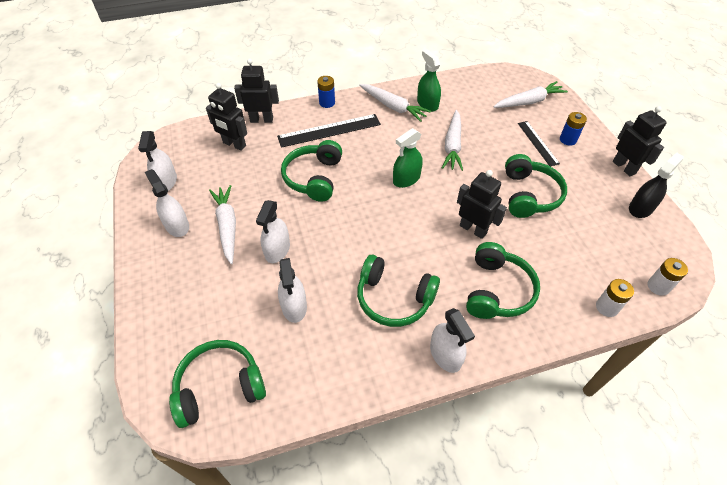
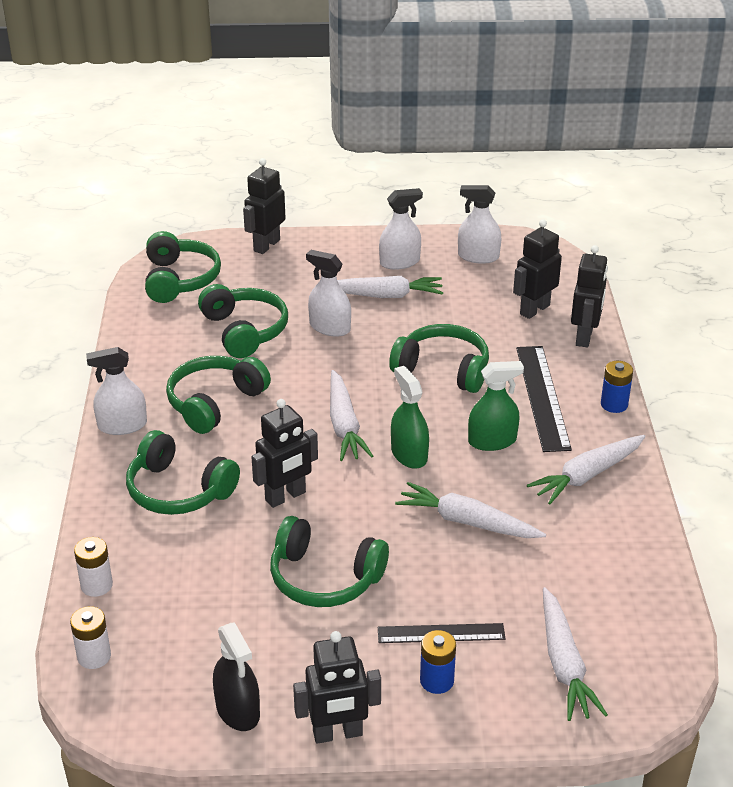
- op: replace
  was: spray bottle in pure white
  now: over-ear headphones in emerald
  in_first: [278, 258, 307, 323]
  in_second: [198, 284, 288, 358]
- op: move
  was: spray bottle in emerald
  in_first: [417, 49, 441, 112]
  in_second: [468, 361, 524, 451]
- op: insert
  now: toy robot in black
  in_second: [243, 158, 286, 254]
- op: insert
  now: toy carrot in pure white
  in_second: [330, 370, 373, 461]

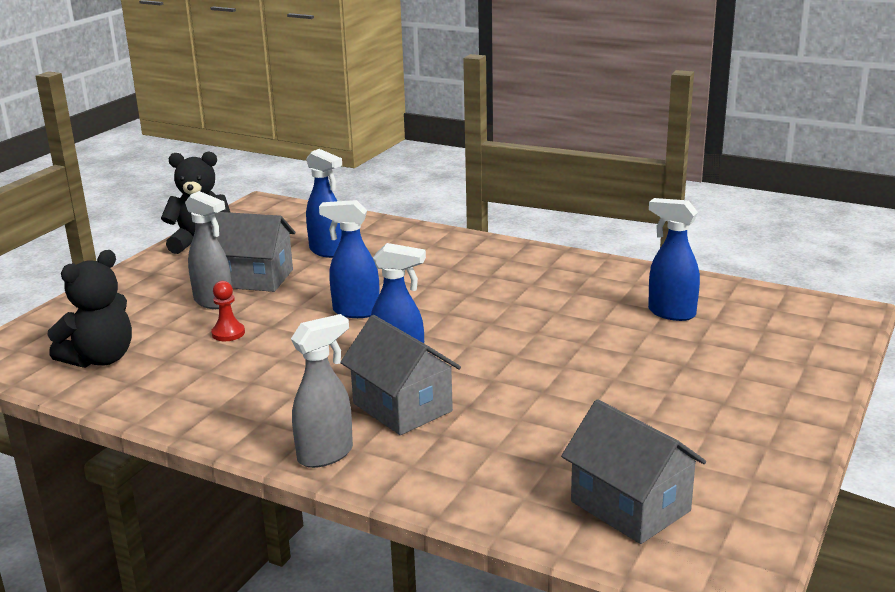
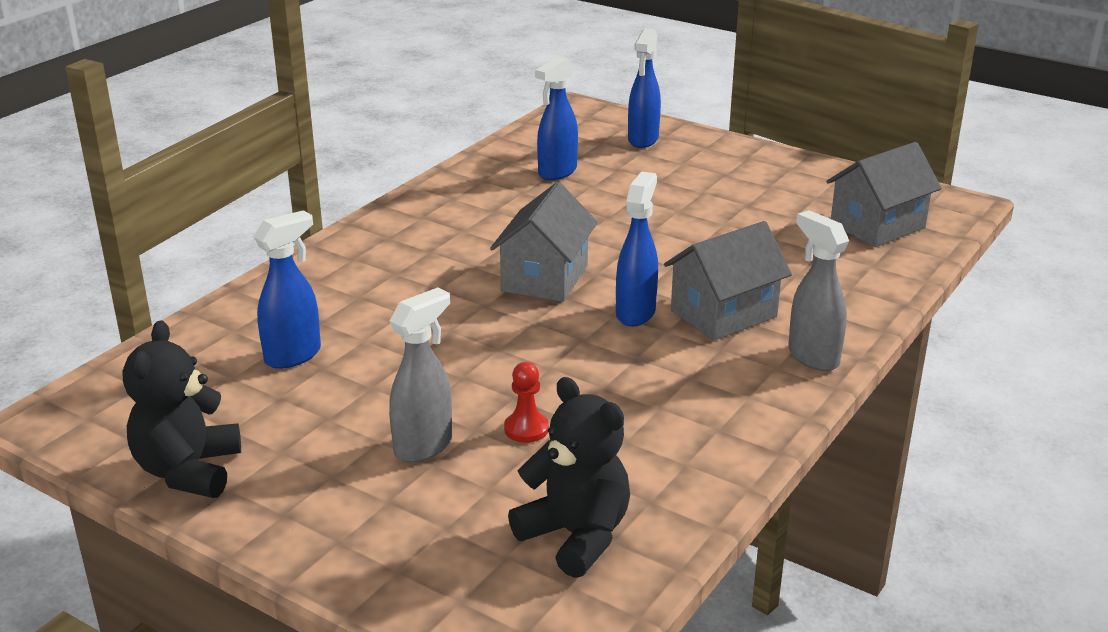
- op: move
  was: cottage in grey
  in_first: [211, 212, 295, 292]
  in_second: [490, 182, 598, 302]
- op: move
  was: spray bottle in blue
  in_first: [319, 200, 380, 318]
  in_second: [628, 28, 661, 148]

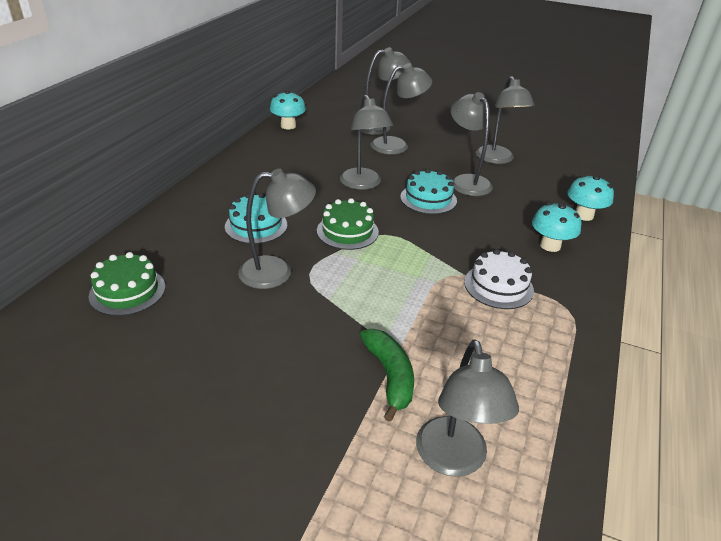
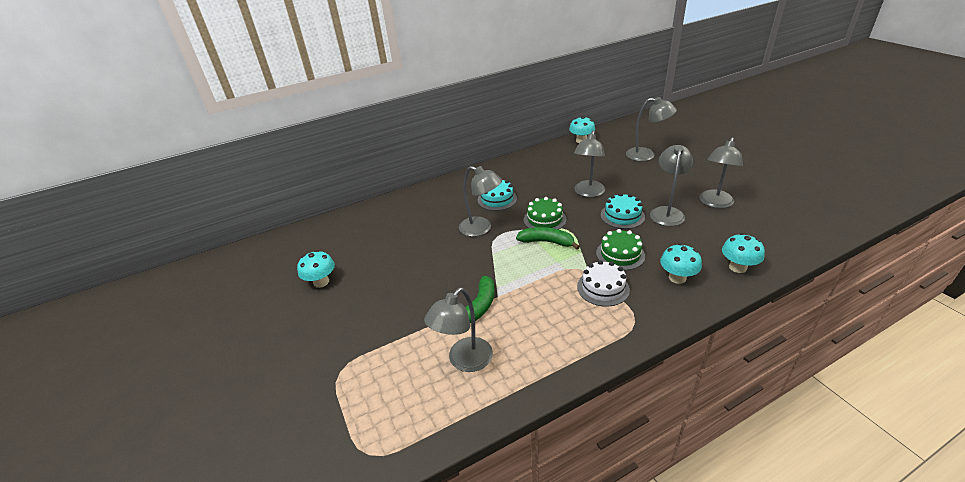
- op: move
  was: gateau in emerald
  in_first: [89, 252, 165, 316]
  in_second: [596, 229, 645, 270]
- op: delete
  was: lamp in grey
  in_first: [371, 63, 432, 155]
- op: insert
  now: fungus in aqua
  in_second: [297, 250, 335, 288]
- op: insert
  now: banana fruit in emerald
  in_second: [516, 227, 580, 250]

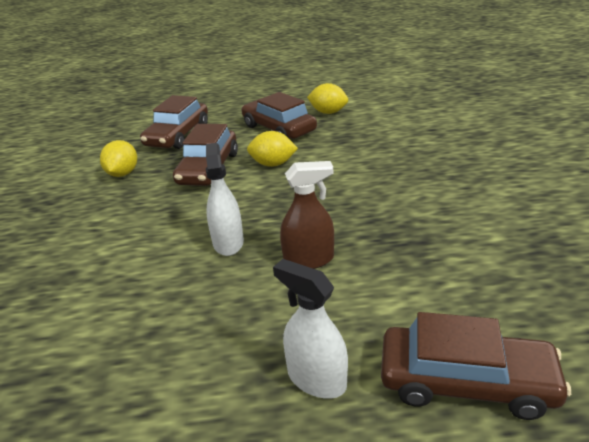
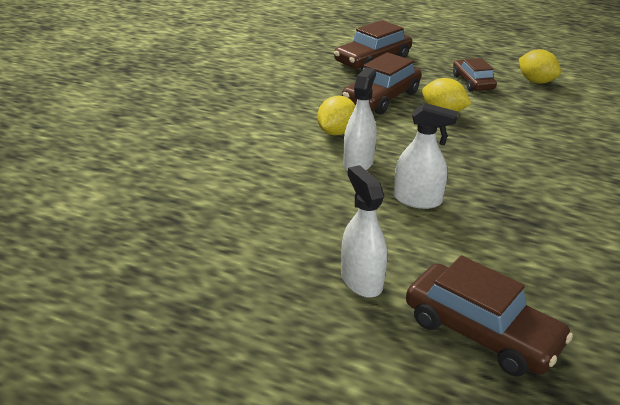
- op: move
  was: lemon in yellow
  in_first: [100, 140, 137, 177]
  in_second: [317, 96, 355, 135]
- op: resize
  was: automobile in brown
  in_first: [241, 92, 317, 139]
  in_second: [453, 58, 497, 92]
  ratio: 0.65
- op: recolor
  was: spray bottle in brown
  now: spray bottle in pure white
  in_first: [280, 161, 334, 269]
  in_second: [394, 103, 458, 209]

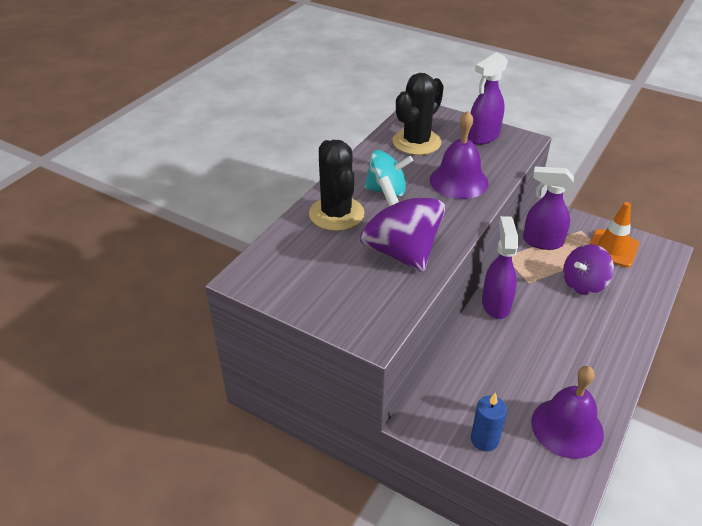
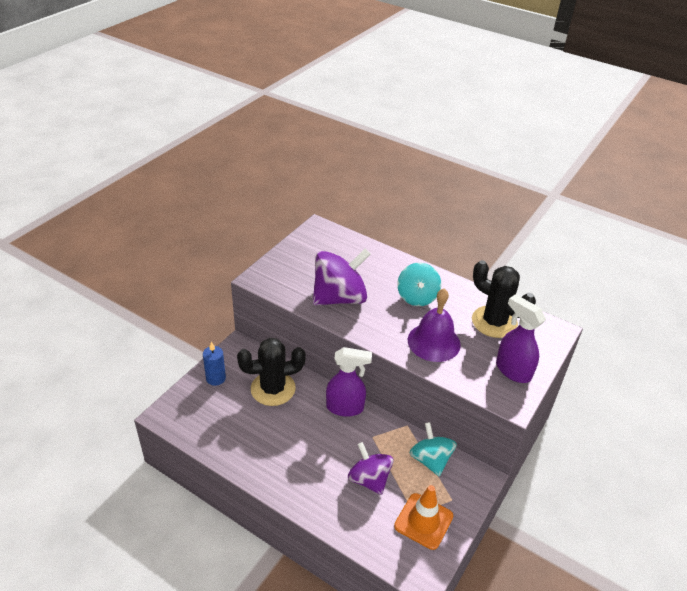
- op: move
  was: cactus in black
  in_first: [309, 140, 364, 231]
  in_second: [237, 338, 306, 406]
- op: replace
  was: spray bottle in purple
  now: toy top in aqua
  in_first: [523, 167, 574, 250]
  in_second: [410, 422, 457, 476]
- op: delete
  was: bell in purple
  in_first: [531, 366, 604, 459]

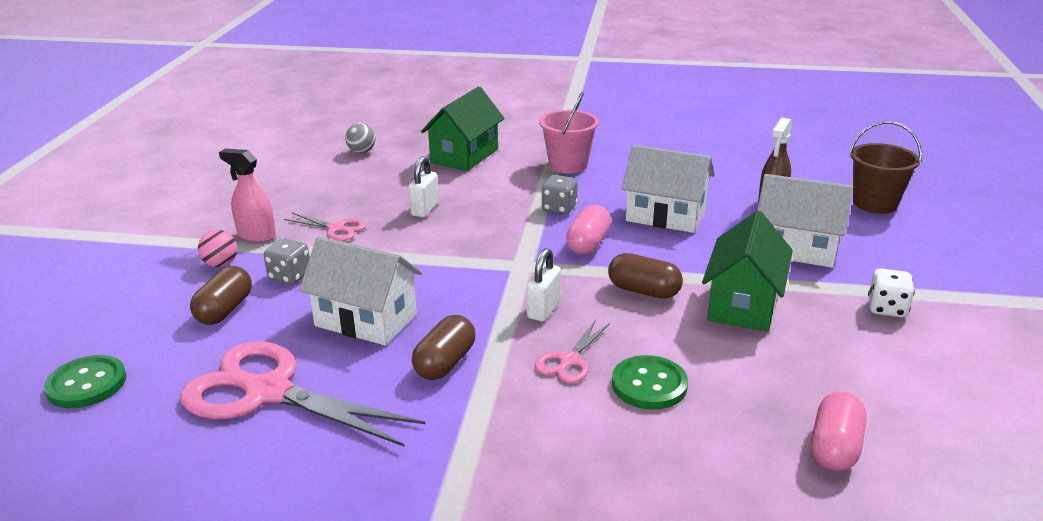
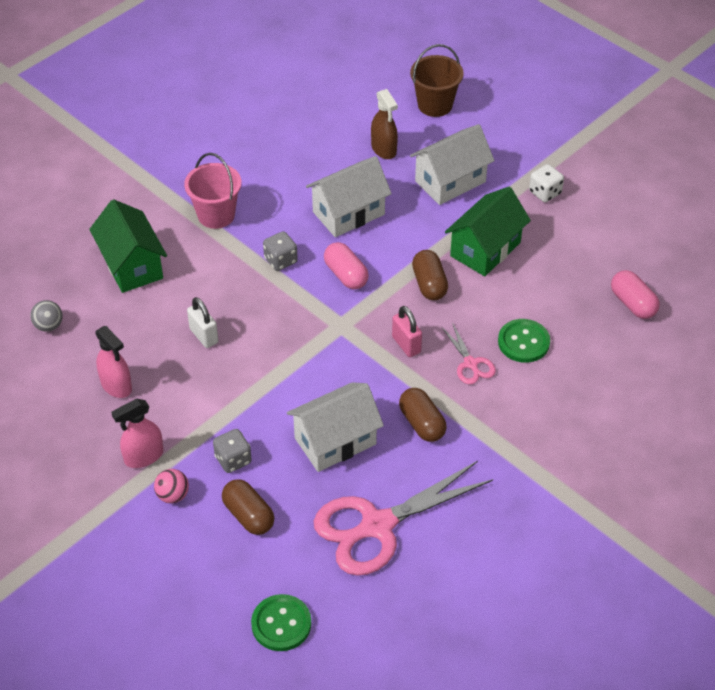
- op: delete
  was: shears in rosy
  in_first: [284, 213, 366, 241]
- op: recolor
  was: padlock in pure white
  now: padlock in rosy
  in_first: [527, 248, 561, 321]
  in_second: [392, 306, 422, 357]
- op: rotate
  was: pill in brown
  in_first: [608, 253, 683, 299]
  in_second: [412, 250, 448, 300]
  clockwise: -75
- op: rotate
  was: cottage in emerald
  in_first: [702, 210, 793, 332]
  in_second: [445, 187, 531, 276]
  clockwise: 75
- op: insert
  now: spray bottle in rosy
  in_second: [95, 326, 132, 398]

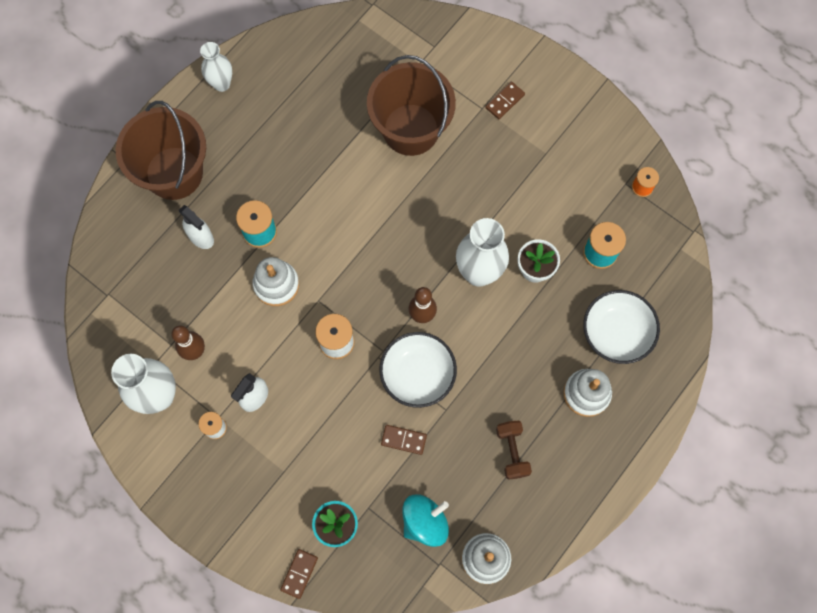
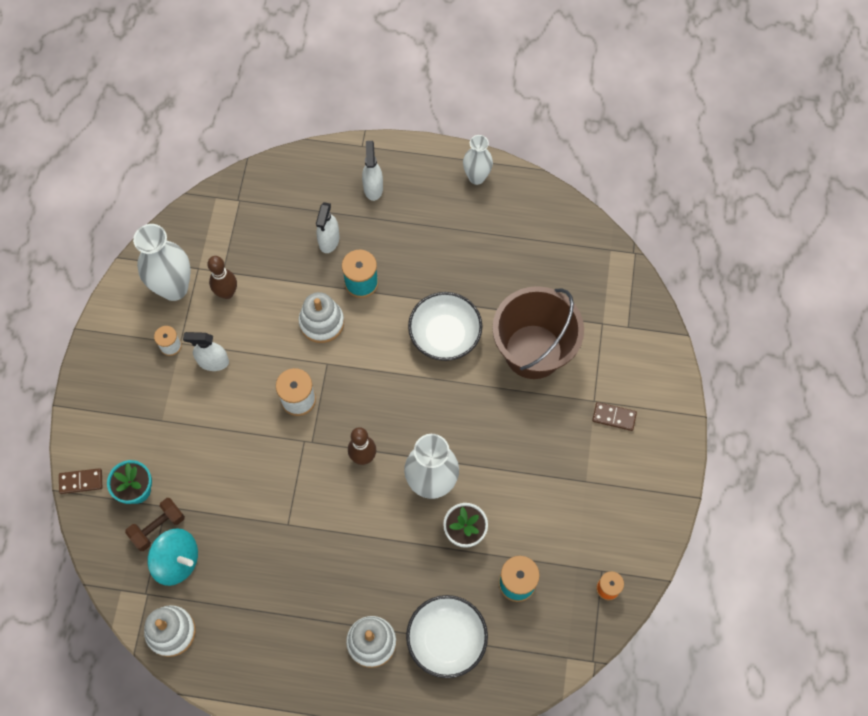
- op: replace
  was: pail in brown
  now: spray bottle in pure white
  in_first: [116, 101, 206, 200]
  in_second: [362, 141, 383, 201]
- op: move
  was: serving bowl in pure white
  in_first: [379, 332, 457, 408]
  in_second: [408, 292, 482, 361]
- op: delete
  was: domino piece in brown
  in_first: [381, 425, 427, 455]
- op: move
  was: dumbbell in brown
  in_first: [496, 421, 532, 480]
  in_second: [125, 498, 185, 551]

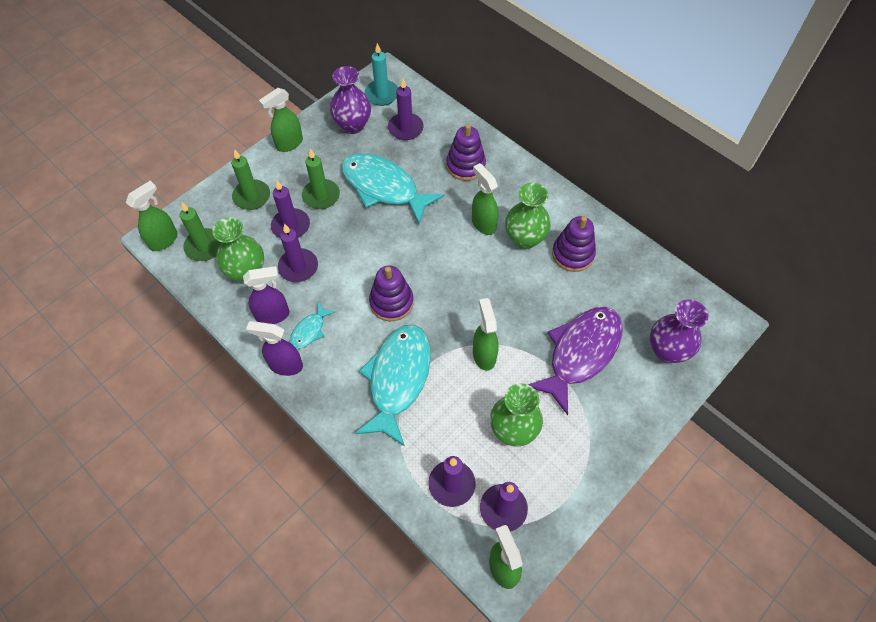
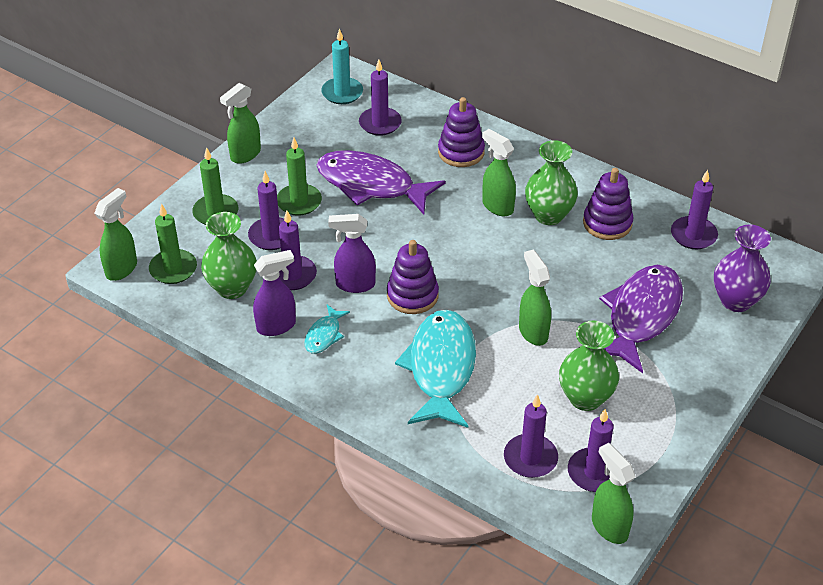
- op: move
  was: spray bottle in purple
  in_first: [246, 321, 303, 376]
  in_second: [328, 214, 376, 293]
- op: delete
  was: flower vase in purple
  in_first: [330, 66, 371, 134]
- op: recolor
  was: toy fish in aqua
  now: toy fish in purple
  in_first: [341, 153, 444, 224]
  in_second: [316, 150, 445, 215]
- op: insert
  now: candle in purple
  in_second: [671, 170, 718, 249]

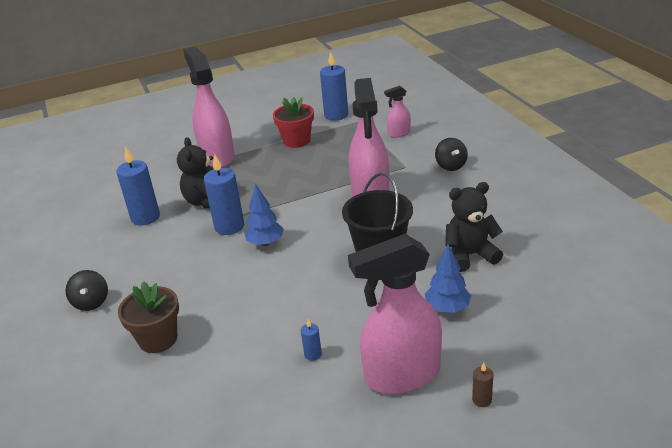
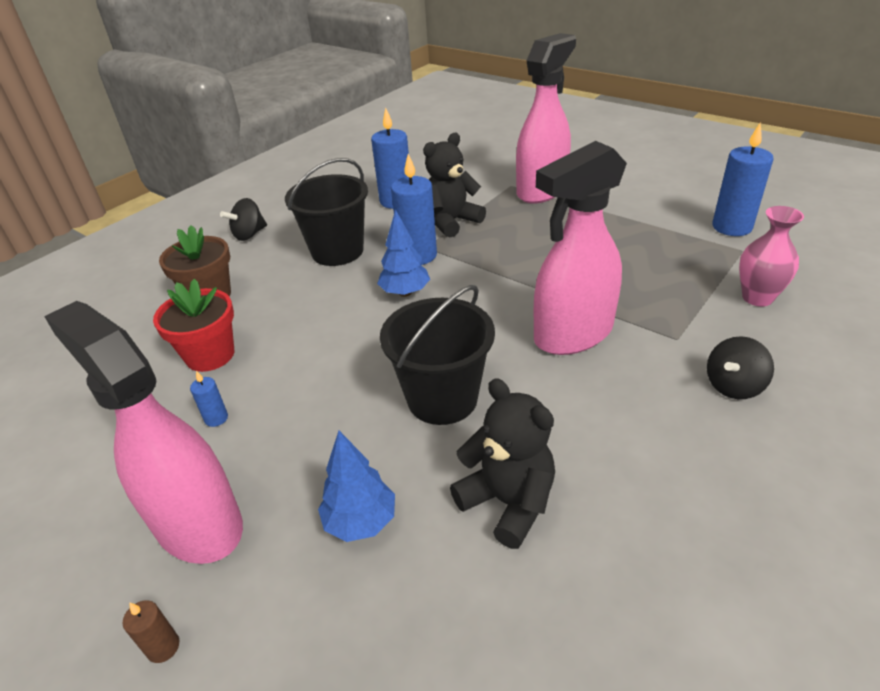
- op: move
  was: potted plant in scarlet
  in_first: [273, 97, 314, 148]
  in_second: [153, 279, 234, 372]
- op: replace
  was: spray bottle in rosy
  now: flower vase in rosy
  in_first: [384, 85, 411, 138]
  in_second: [739, 206, 804, 307]
- op: insert
  now: pail in black
  in_second: [285, 158, 368, 266]

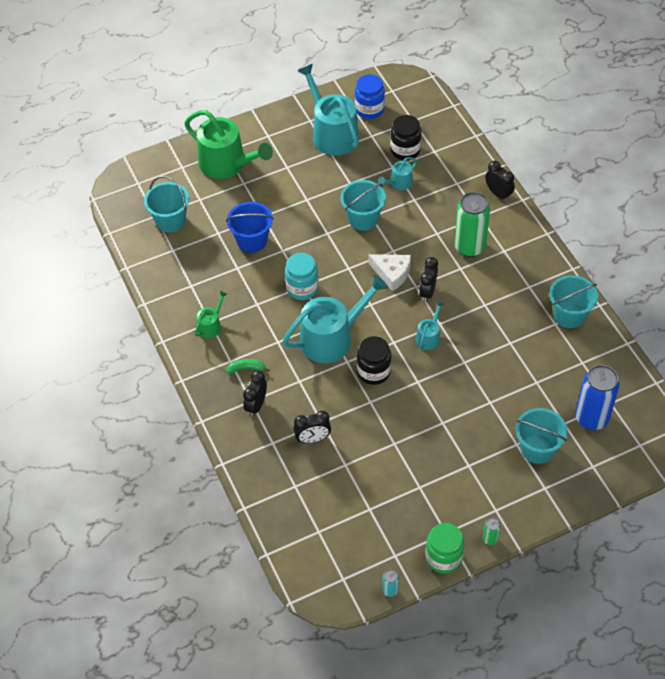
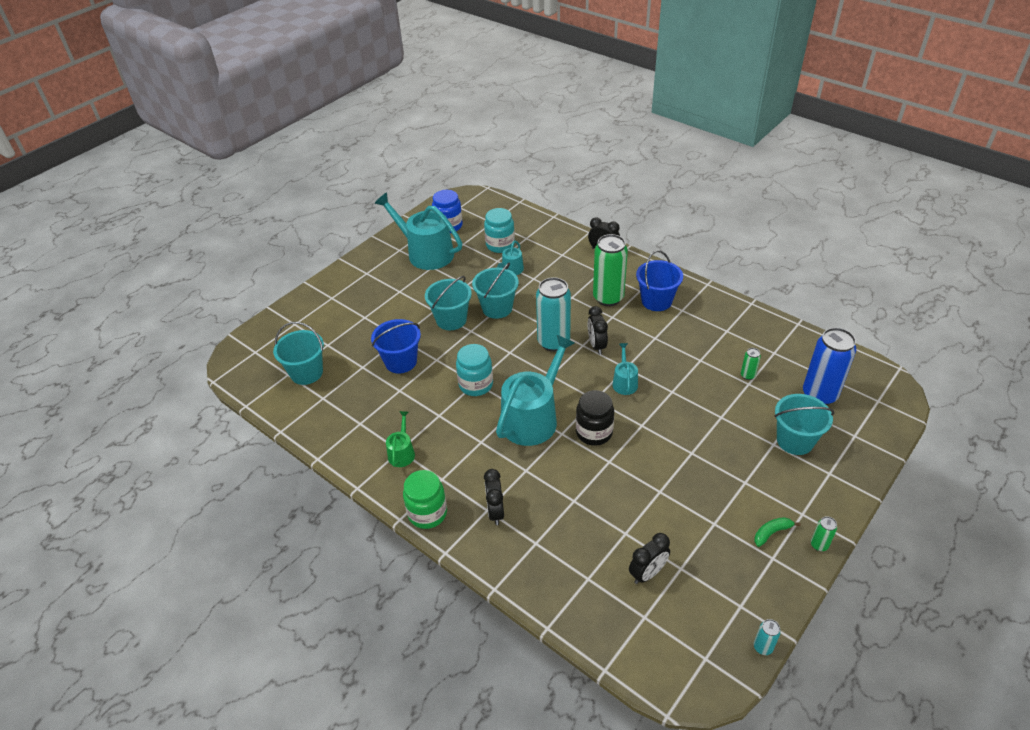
- op: delete
  was: watering pot in emerald
  in_first: [184, 110, 273, 179]
- op: move
  was: banana fruit in emerald
  in_first: [226, 359, 270, 373]
  in_second: [754, 517, 801, 547]
- op: move
  was: alarm clock in black
  in_first: [294, 411, 331, 443]
  in_second: [629, 533, 670, 584]
- op: replace
  was: cheese in pure white
  now: soda can in aqua
  in_first: [368, 254, 411, 291]
  in_second: [536, 277, 571, 352]
- op: recolor
  was: preserve jar in black
  now: preserve jar in aqua
  in_first: [390, 115, 421, 160]
  in_second: [484, 208, 515, 253]
- op: move
  was: preserve jar in emerald
  in_first: [425, 523, 464, 574]
  in_second: [403, 470, 447, 529]
- op: move
  was: pail in aqua
  in_first: [549, 275, 598, 328]
  in_second: [425, 276, 472, 330]
- op: insert
  now: pail in blue
  in_second: [636, 250, 683, 311]
- op: insert
  now: soda can in emerald
  in_second: [741, 348, 761, 380]

